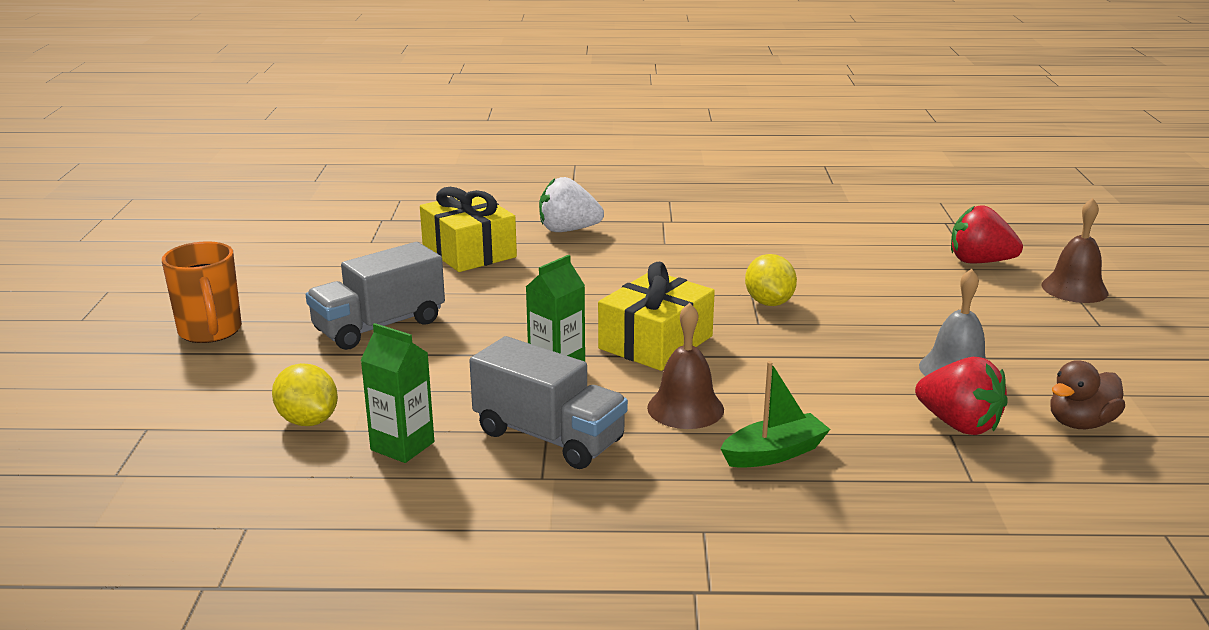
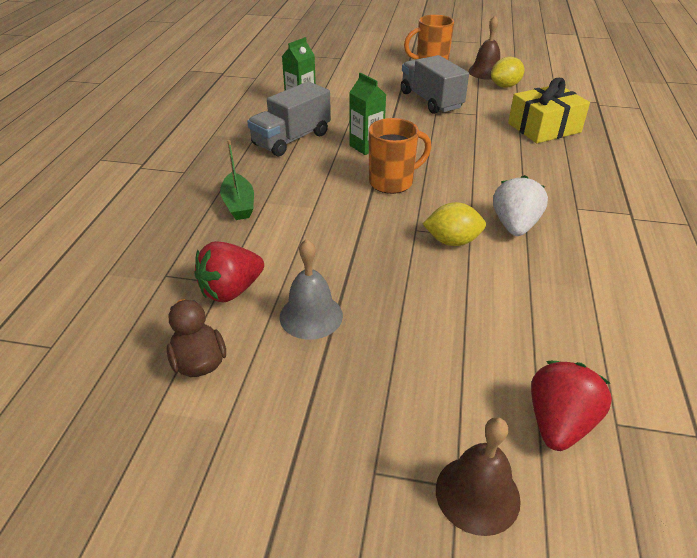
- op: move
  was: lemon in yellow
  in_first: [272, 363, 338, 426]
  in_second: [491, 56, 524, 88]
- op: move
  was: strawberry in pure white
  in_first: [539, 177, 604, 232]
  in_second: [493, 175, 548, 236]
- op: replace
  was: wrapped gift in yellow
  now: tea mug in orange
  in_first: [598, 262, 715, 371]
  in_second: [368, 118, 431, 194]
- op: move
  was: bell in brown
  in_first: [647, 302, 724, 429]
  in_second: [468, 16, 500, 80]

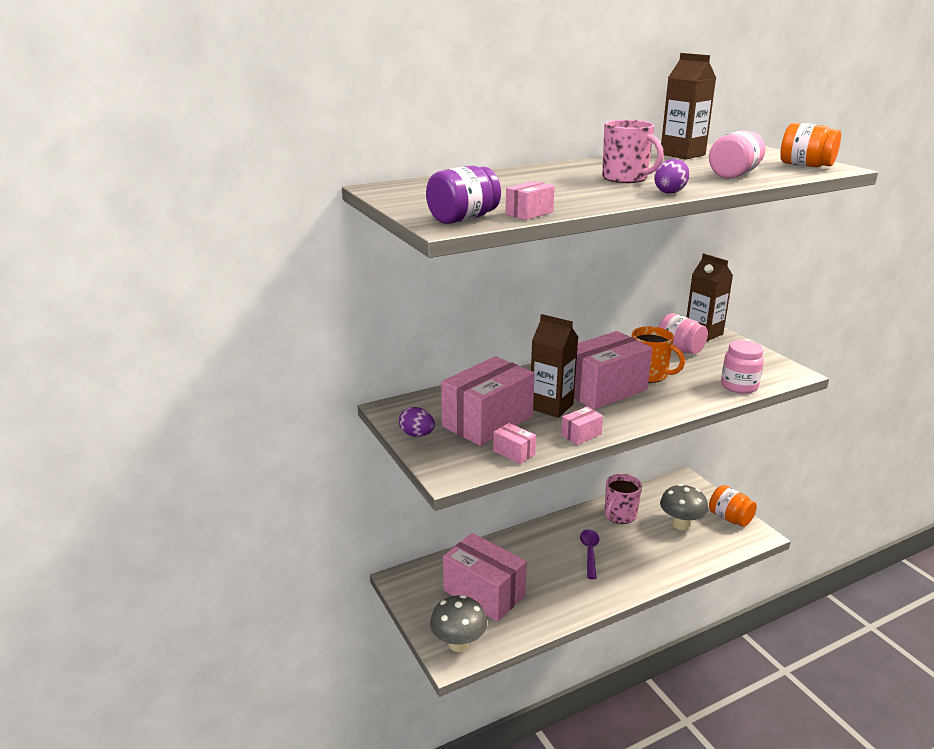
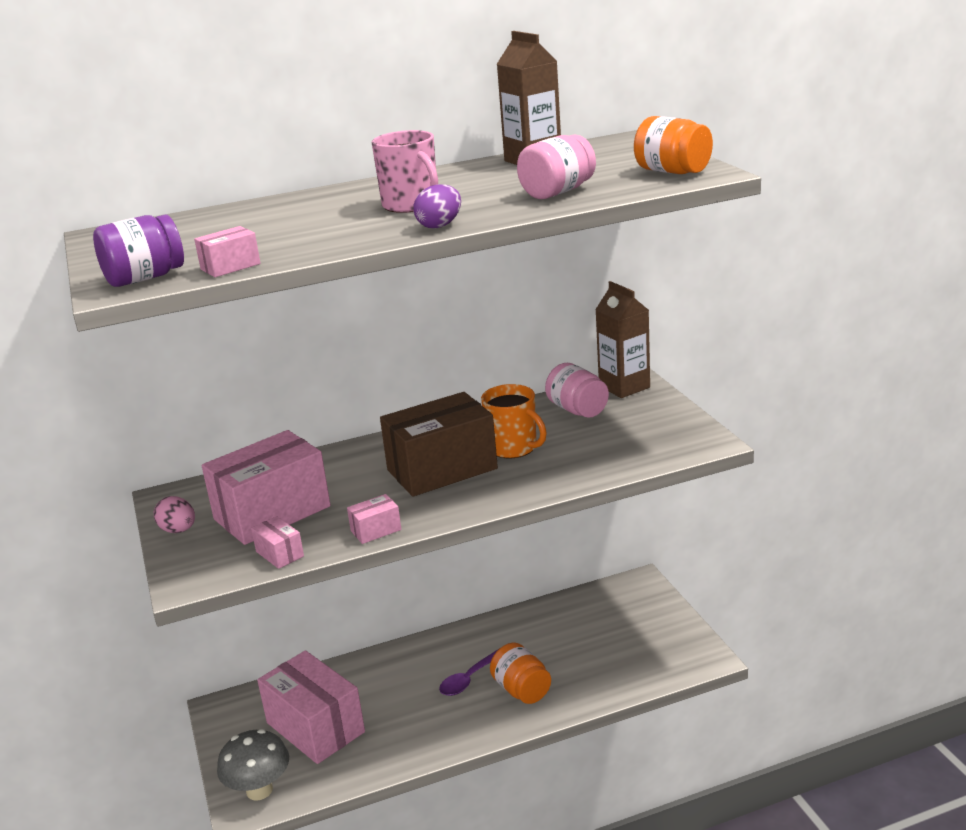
- op: recolor
  was: toy egg in purple
  now: toy egg in rosy
  in_first: [399, 407, 435, 437]
  in_second: [154, 496, 195, 533]
- op: delete
  was: milk carton in brown
  in_first: [531, 314, 578, 418]
- op: recolor
  was: parcel in rosy
  now: parcel in brown
  in_first: [574, 331, 652, 410]
  in_second: [380, 392, 498, 497]
- op: rotate
  was: tablespoon in purple
  in_first: [580, 530, 599, 579]
  in_second: [439, 648, 500, 696]
  clockwise: -150
- op: delete
  was: tea mug in rosy
  in_first: [604, 474, 642, 524]
- op: delete
  was: fungus in grey
  in_first: [660, 484, 708, 530]
- op: move
  was: preserve jar in orange
  in_first: [709, 485, 757, 527]
  in_second: [490, 643, 551, 704]
- op: delete
  was: preserve jar in rosy
  in_first: [721, 340, 764, 394]

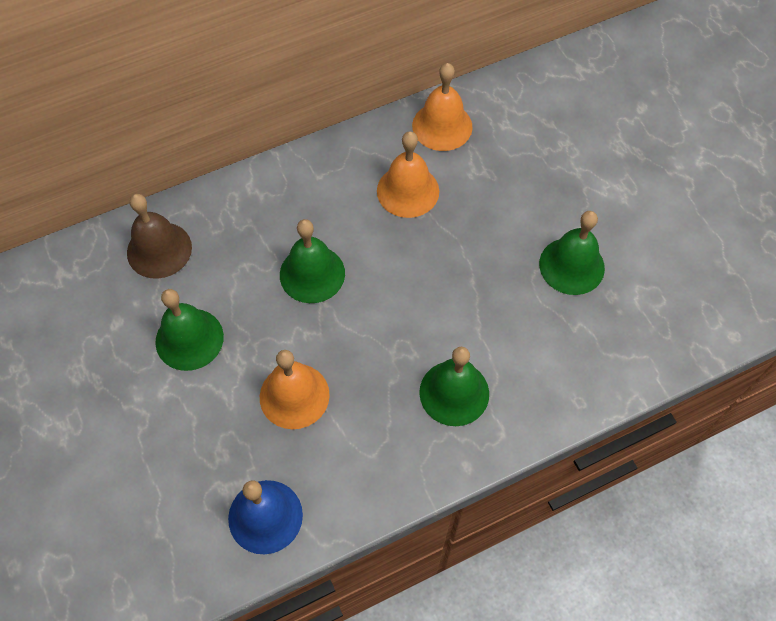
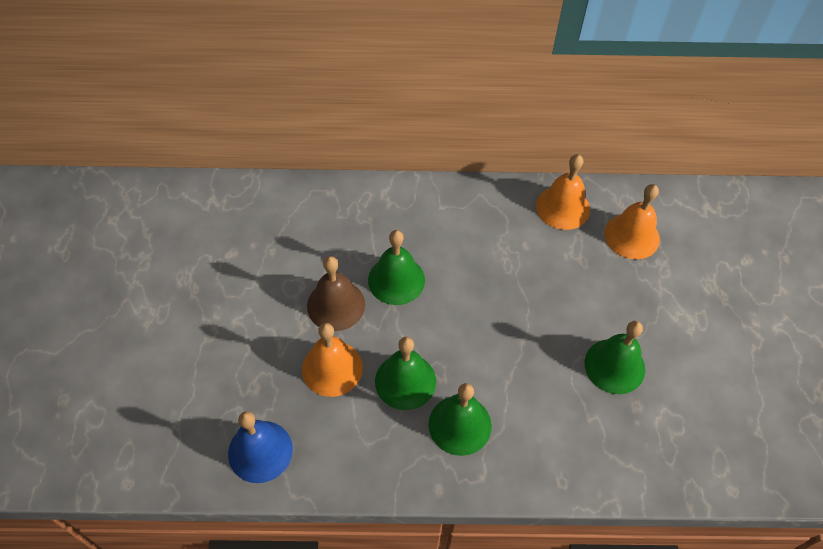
- op: move
  was: bell in brown
  in_first: [127, 194, 192, 279]
  in_second: [307, 256, 365, 331]
- op: move
  was: bell in emerald
  in_first: [155, 289, 224, 371]
  in_second: [375, 337, 436, 410]
- op: move
  was: bell in orange
  in_first: [377, 131, 439, 218]
  in_second: [605, 184, 660, 260]

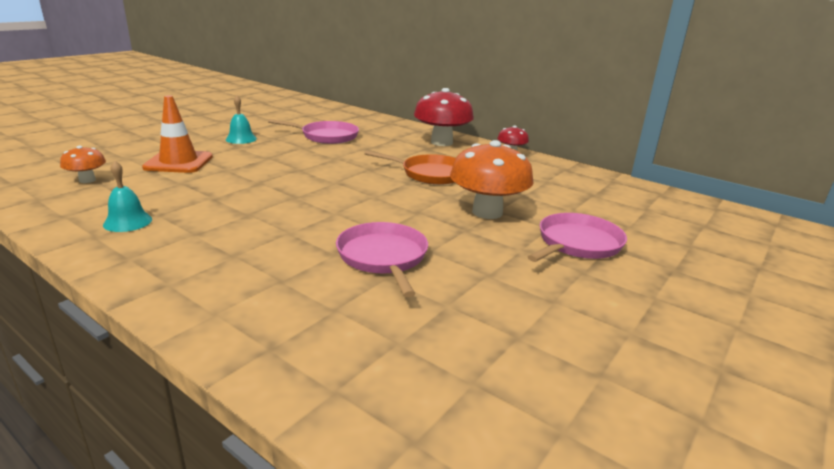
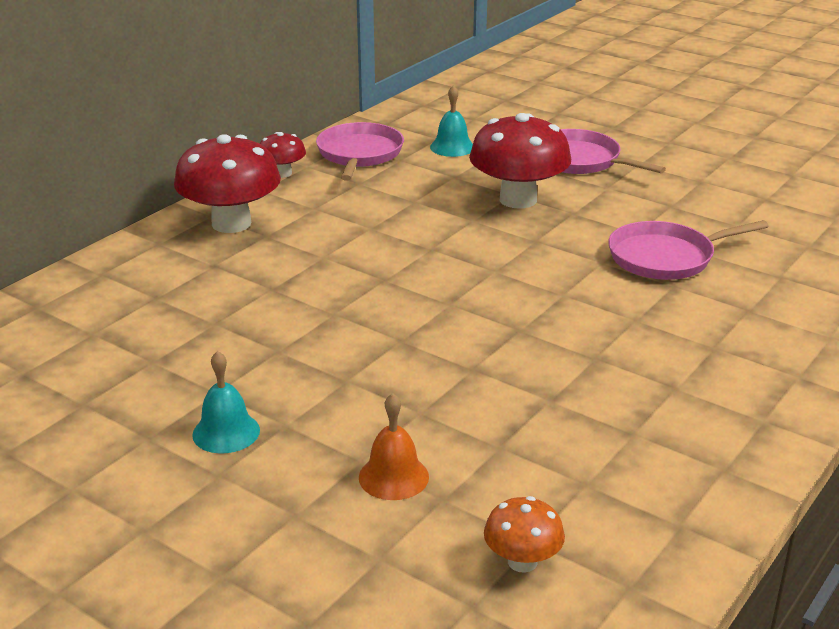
- op: move
  was: bell in aqua
  in_first: [103, 161, 152, 232]
  in_second: [430, 85, 473, 157]
- op: replace
  was: road cone in orange
  now: bell in orange
  in_first: [142, 95, 213, 173]
  in_second: [359, 393, 429, 500]
- op: move
  was: frying pan in rosy
  in_first: [268, 119, 359, 144]
  in_second: [316, 122, 404, 181]
- op: delete
  was: frying pan in orange
  in_first: [364, 150, 456, 185]
- op: recolor
  was: fungus in orange
  now: fungus in scarlet
  in_first: [450, 140, 533, 219]
  in_second: [469, 113, 571, 209]

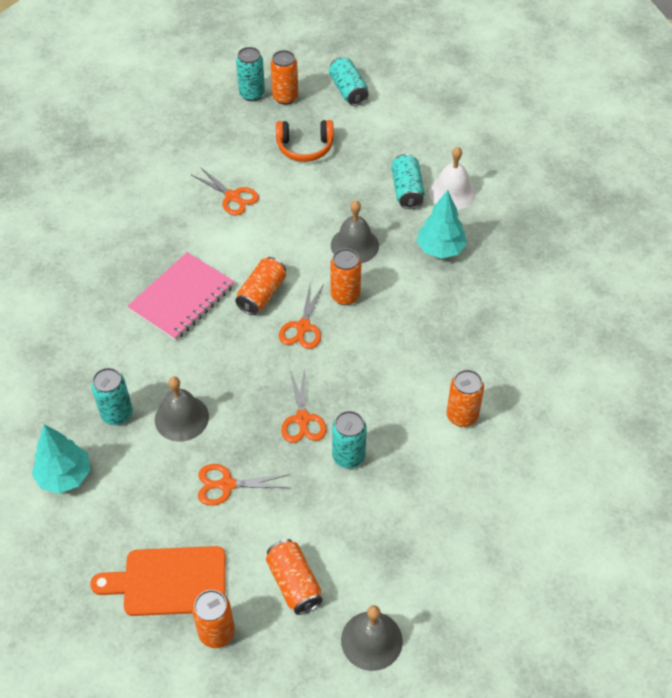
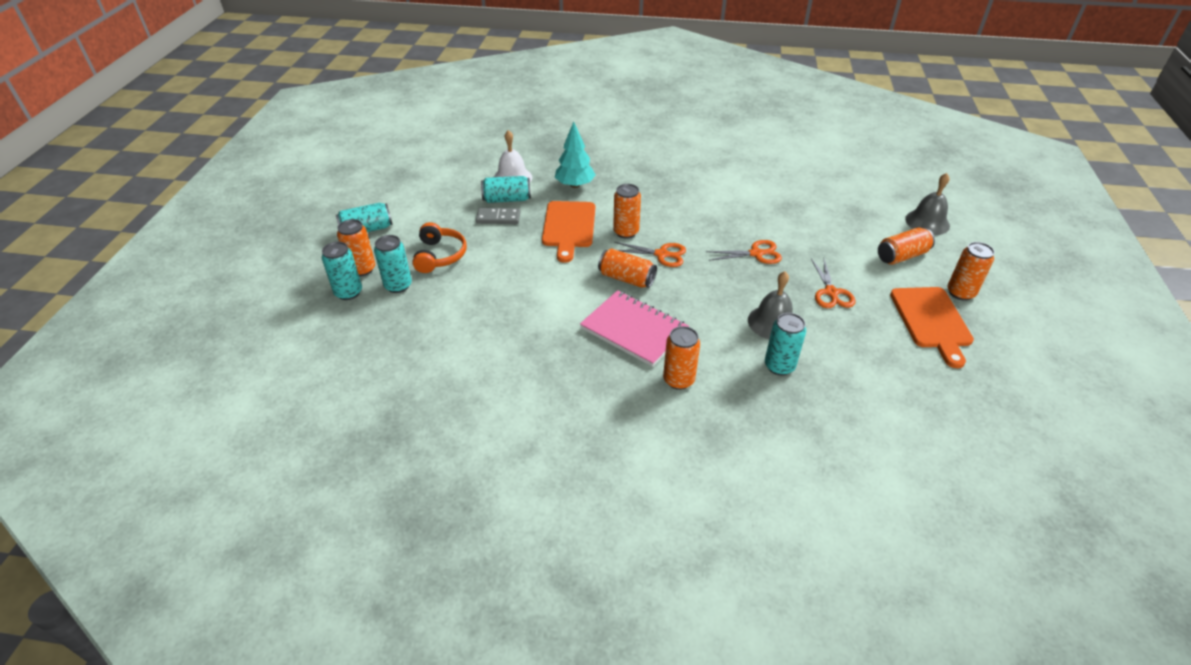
- op: delete
  was: tree in aqua
  in_first: [32, 425, 90, 494]
- op: delete
  was: shears in orange
  in_first: [192, 167, 259, 215]
- op: replace
  was: bell in grey
  now: cutting board in orange
  in_first: [331, 201, 379, 263]
  in_second: [542, 201, 595, 263]
- op: move
  was: soda can in aqua
  in_first: [332, 411, 367, 469]
  in_second: [374, 235, 412, 293]
- op: move
  was: soda can in orange
  in_first: [446, 370, 484, 427]
  in_second: [663, 326, 700, 390]
- op: insert
  now: domino piece in grey
  in_second: [476, 208, 521, 224]

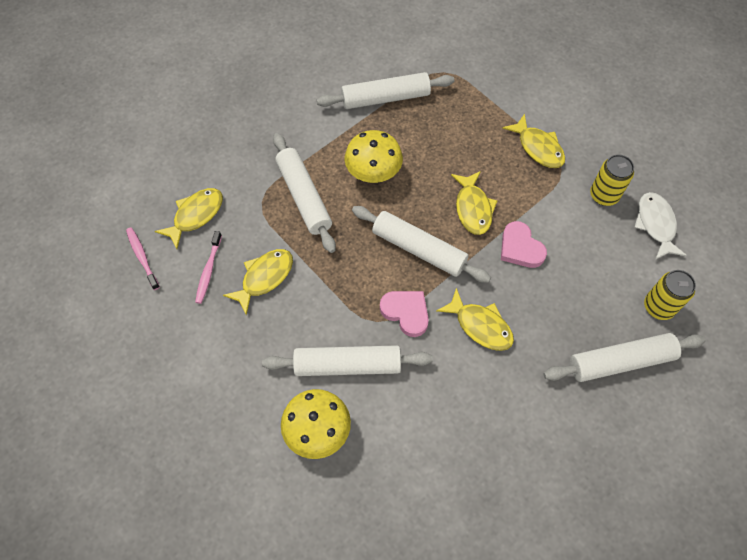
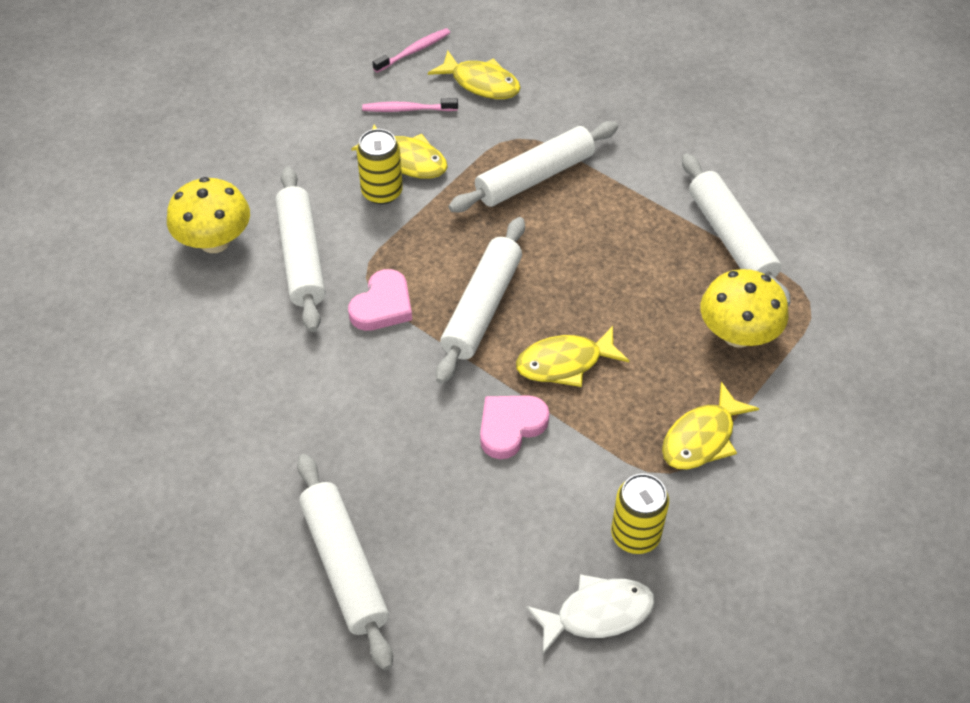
- op: move
  was: fungus in yellow
  in_first: [344, 130, 403, 183]
  in_second: [700, 269, 789, 348]
- op: delete
  was: toy fish in yellow
  in_first: [436, 288, 514, 351]
- op: move
  was: soda can in yellow
  in_first: [644, 270, 696, 320]
  in_second: [357, 129, 403, 204]

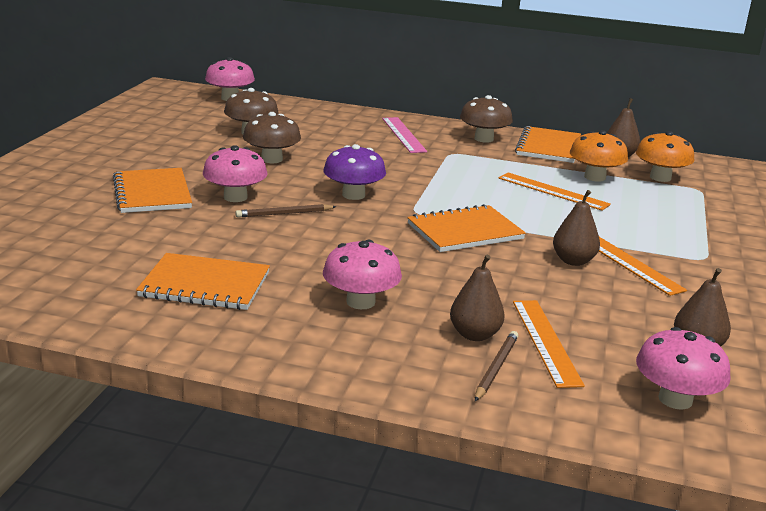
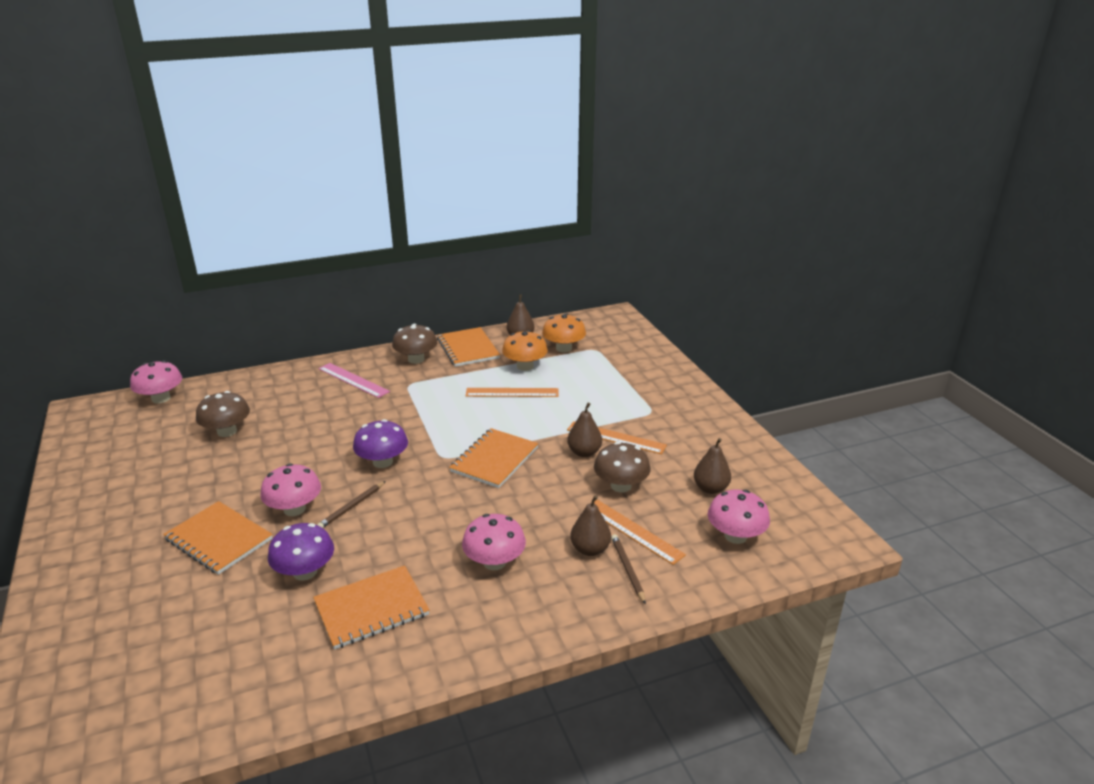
- op: move
  was: fungus in brown
  in_first: [243, 112, 301, 163]
  in_second: [594, 442, 651, 492]
- op: insert
  now: fungus in purple
  in_second: [268, 523, 334, 581]

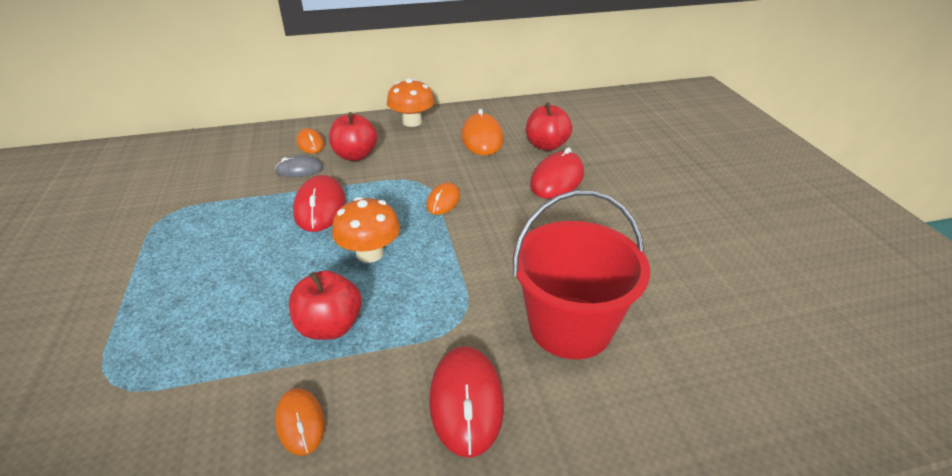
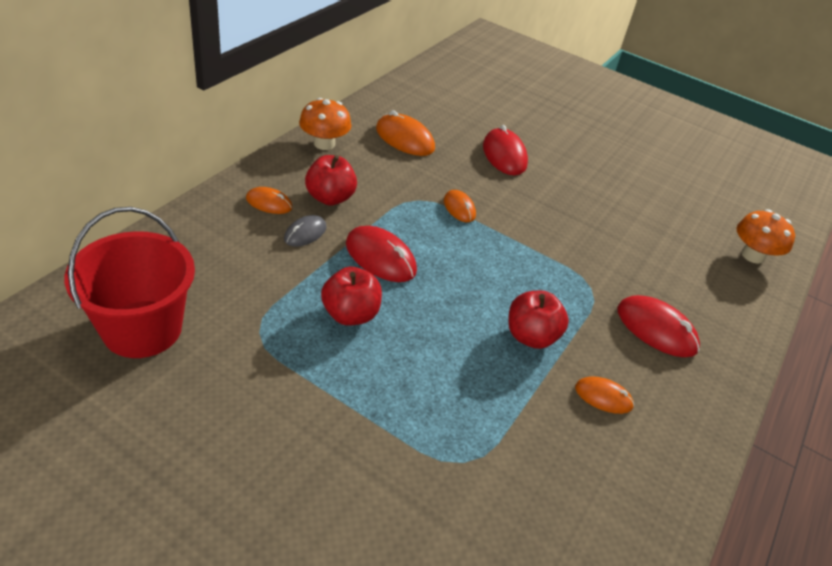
- op: move
  was: fungus in orange
  in_first: [332, 197, 400, 263]
  in_second: [736, 209, 795, 264]
- op: move
  was: pail in scarlet
  in_first: [513, 190, 650, 359]
  in_second: [64, 207, 195, 358]
- op: move
  was: toy apple in scarlet
  in_first: [526, 102, 573, 151]
  in_second: [321, 267, 382, 326]

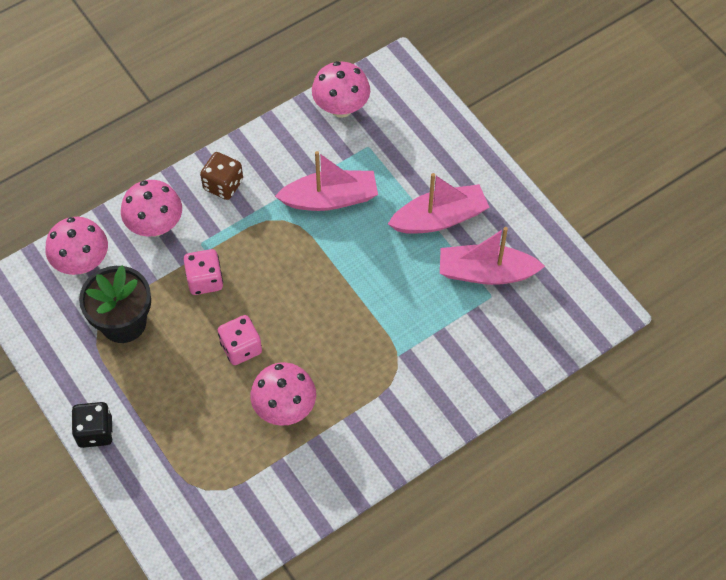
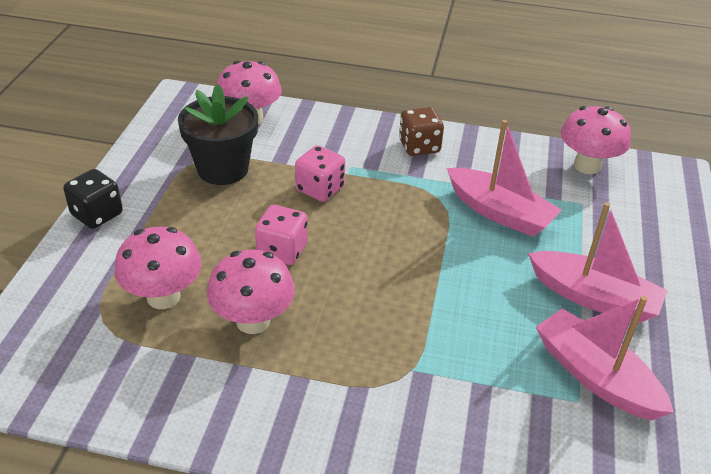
- op: move
  was: fungus in rosy
  in_first: [121, 180, 182, 237]
  in_second: [114, 227, 201, 309]

